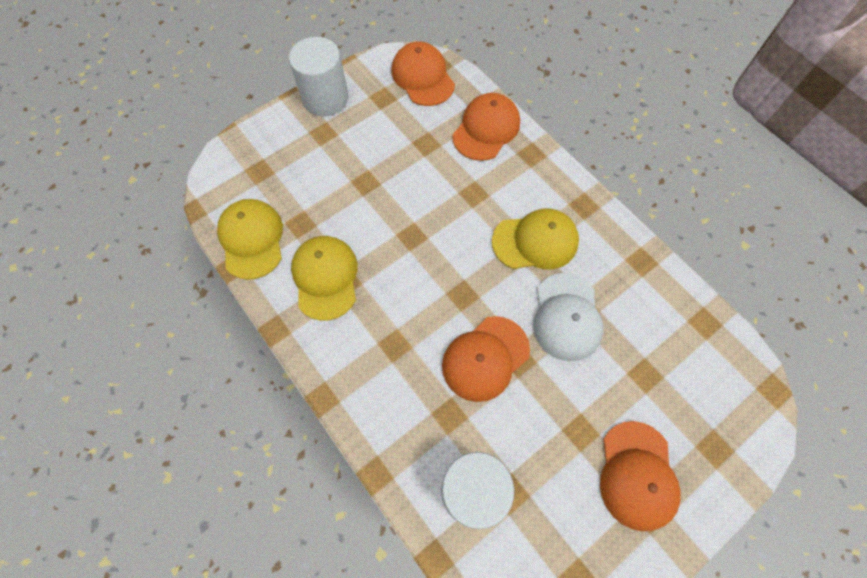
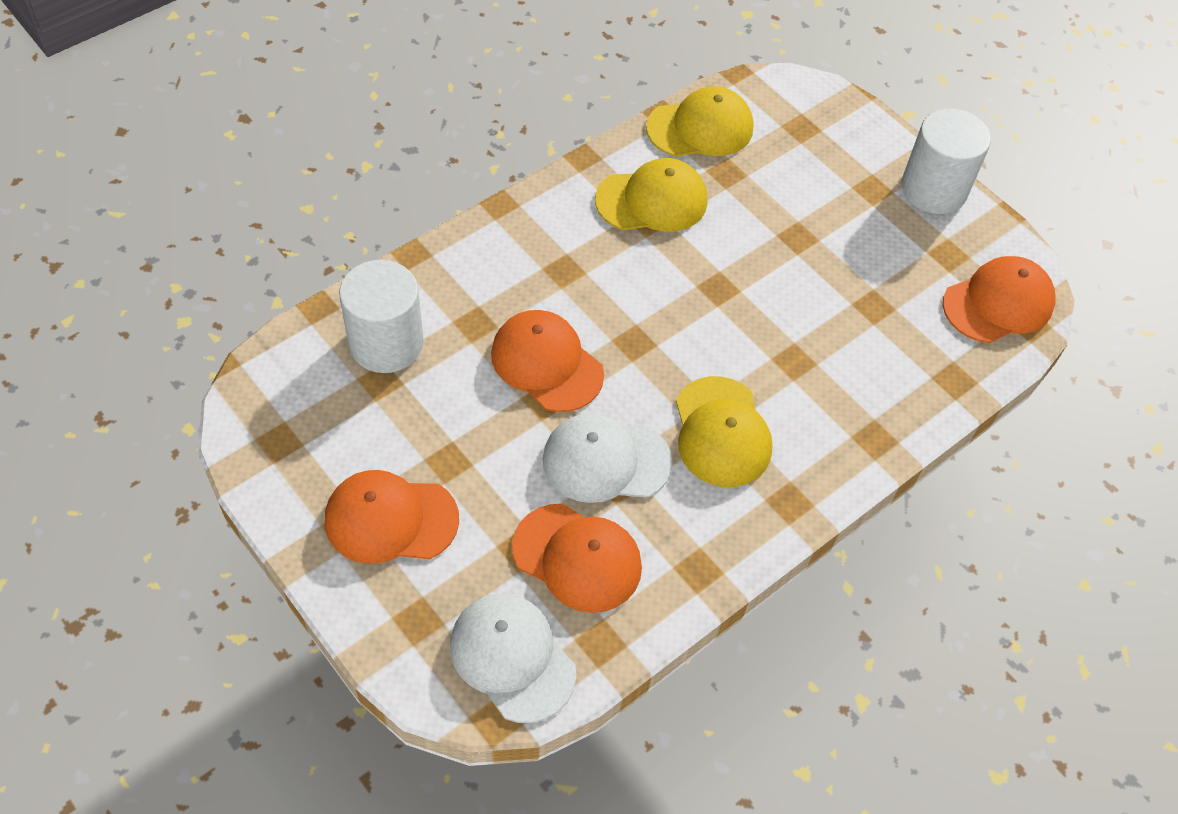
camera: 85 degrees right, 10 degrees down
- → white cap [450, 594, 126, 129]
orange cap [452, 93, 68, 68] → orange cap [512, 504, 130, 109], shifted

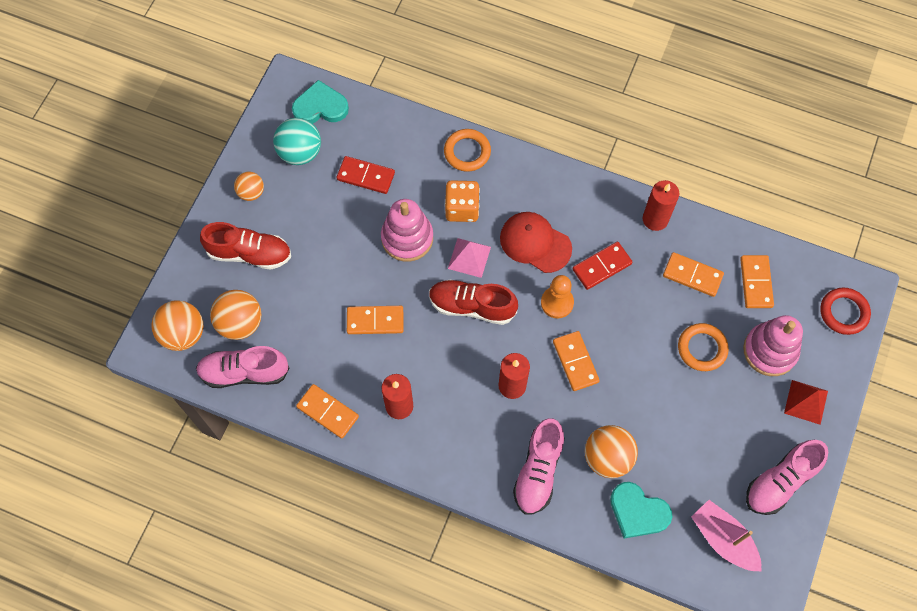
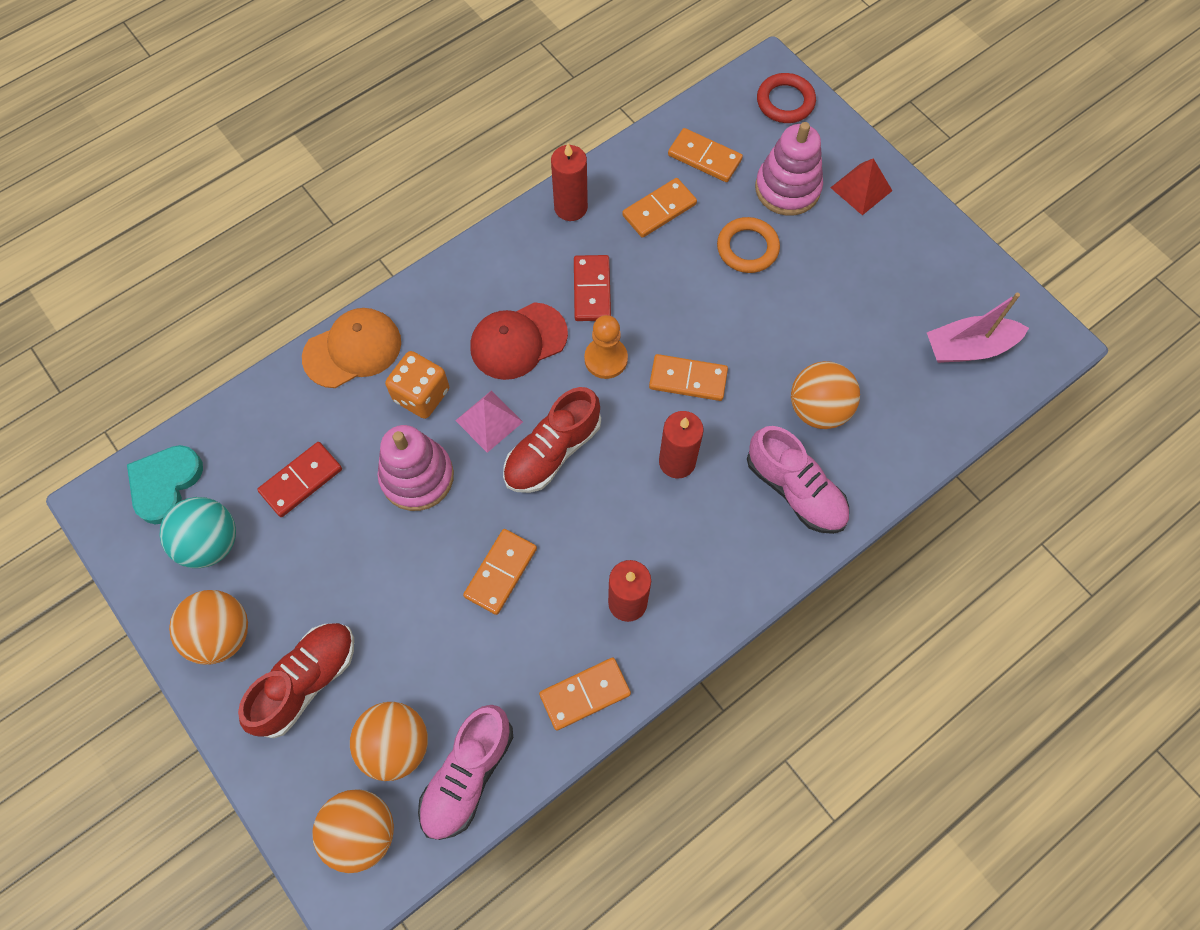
camera: 60 degrees left, 0 degrees up
orange ball [234, 172, 30, 29] → orange ball [169, 590, 79, 75], x1.63
orange ring [444, 129, 47, 43] → orange cap [302, 308, 99, 80]
turquoise heart [610, 482, 62, 57] → -
pink shoe [746, 440, 82, 75] → -

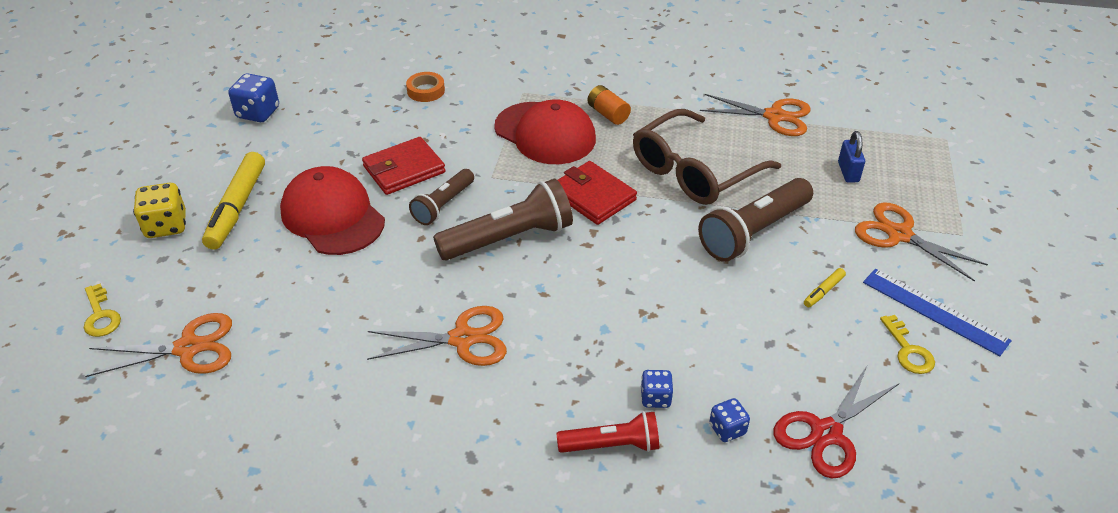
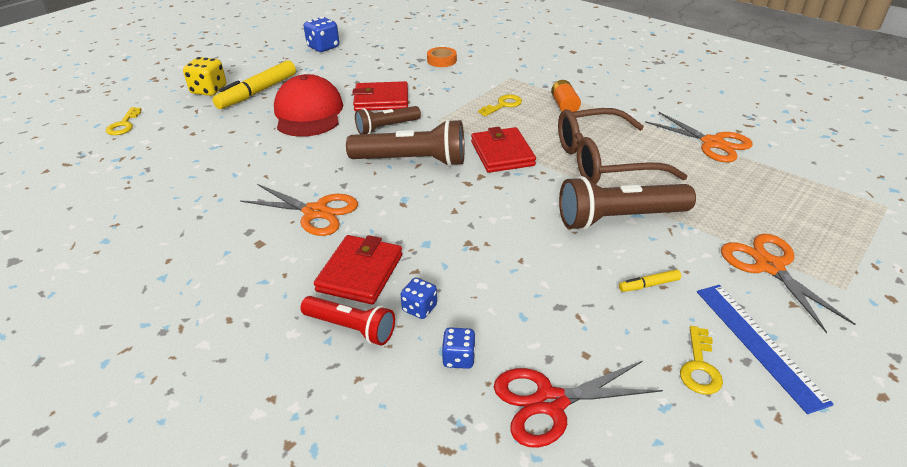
camera: 30 degrees right, 5 degrees down
- → red wallet [314, 235, 88, 70]
red cap [494, 99, 102, 65] → yellow key [478, 94, 44, 22]
orange scissors [85, 313, 147, 64] → -
blue padlock [838, 131, 27, 52] → -

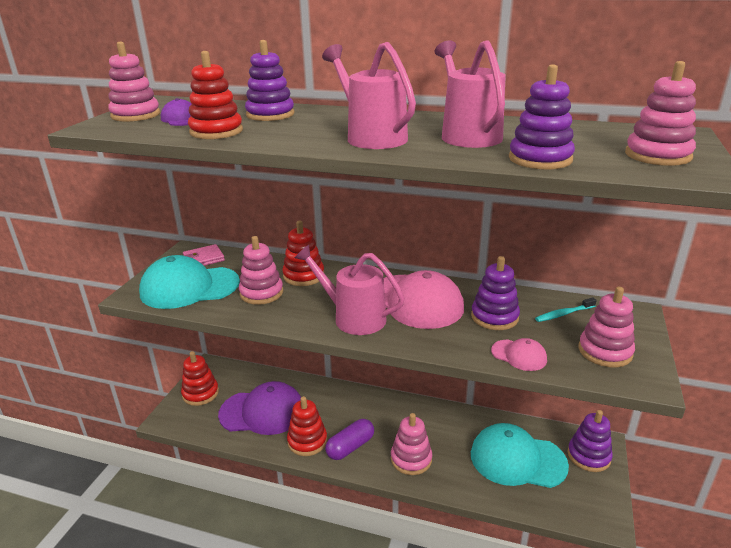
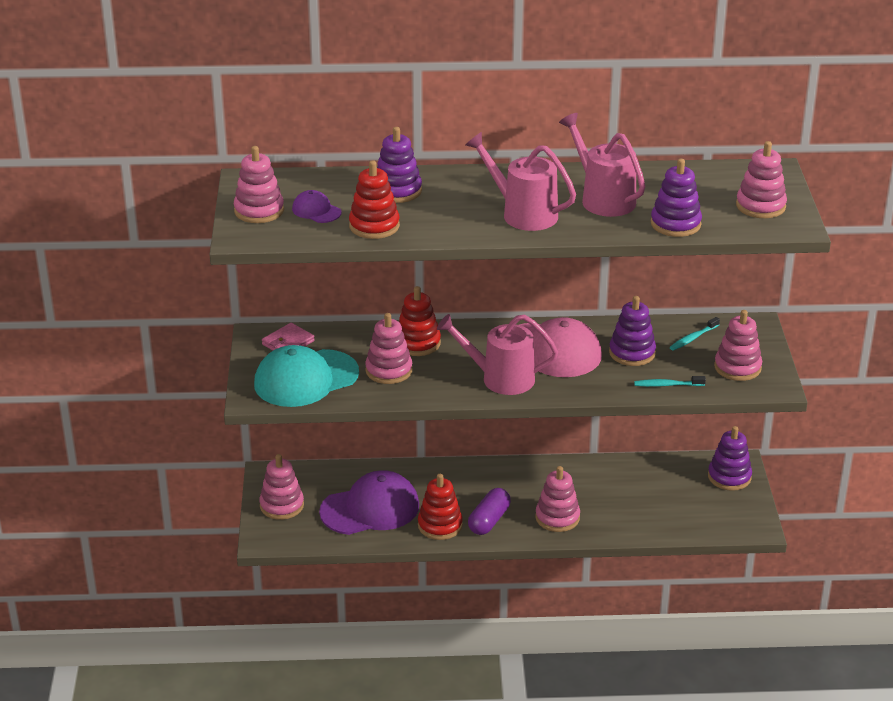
camera: 20 degrees left, 5 degrees up
red stacking toy [181, 351, 38, 55] → pink stacking toy [259, 454, 45, 66]
pink cap [491, 338, 56, 33] → turquoise toothbrush [634, 376, 72, 11]
turquoise cap [471, 423, 98, 65] → -

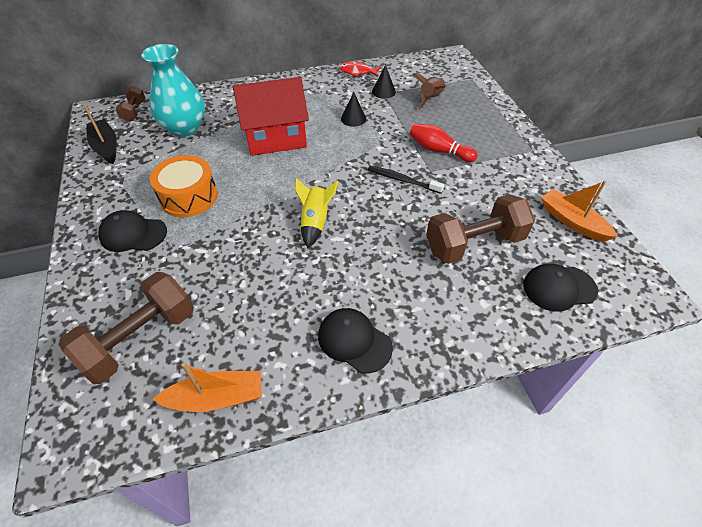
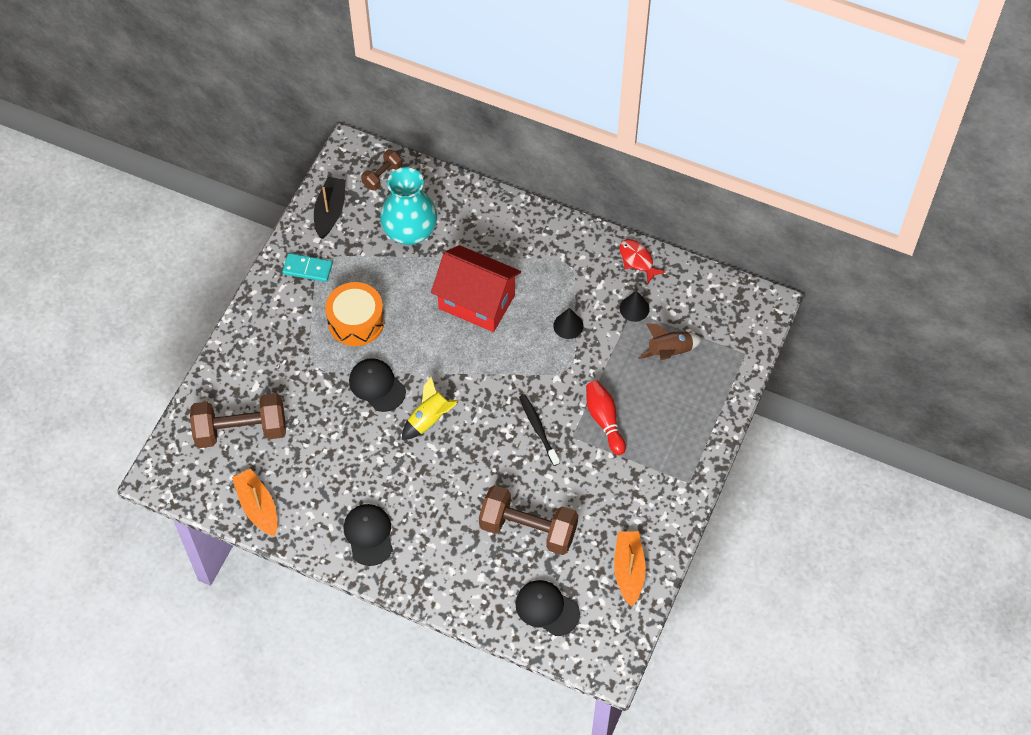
camera: 40 degrees right, 10 degrees up
orange boat [153, 363, 109, 49] → orange boat [232, 468, 45, 68], 150 degrees counterclockwise
- → turquoise domino [282, 253, 51, 29]
black cap [98, 210, 69, 42] → black cap [349, 358, 57, 54], shifted

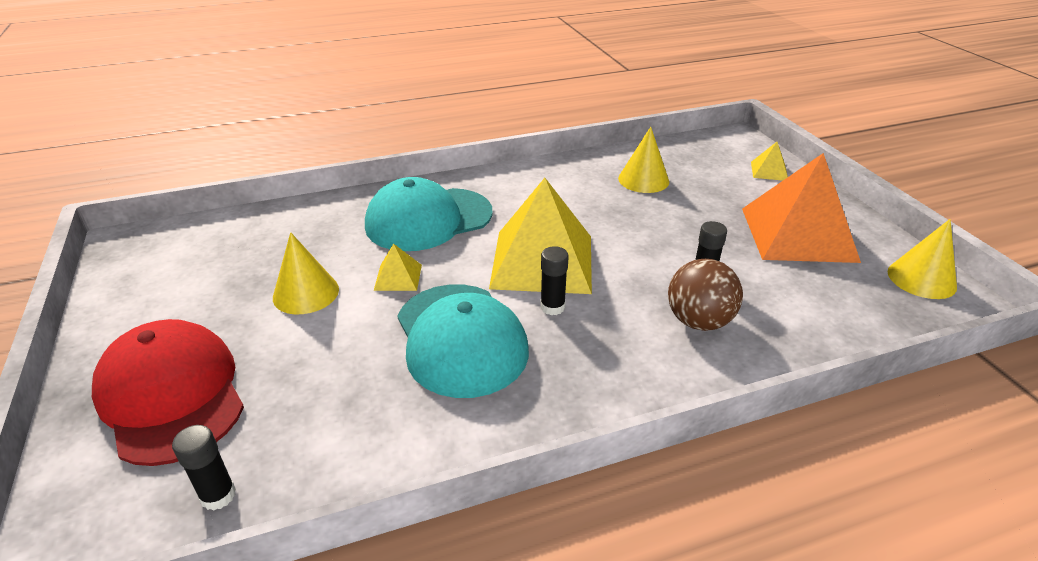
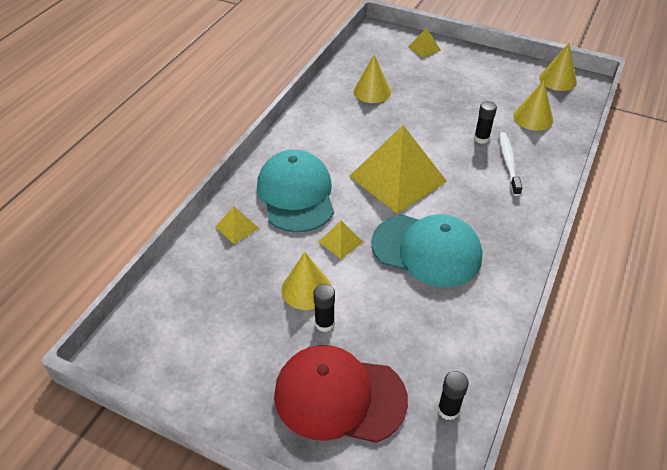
camera: 45 degrees left, 10 degrees up
- → yellow pyramid [215, 206, 44, 38]
turquoise cap [365, 177, 128, 74] → turquoise cap [257, 150, 77, 83], 150 degrees clockwise
black glue stick [540, 246, 29, 69] → black glue stick [313, 284, 22, 48], shifted
brown ball [668, 259, 75, 72] → white toothbrush [499, 132, 23, 64]
- → yellow cone [513, 81, 40, 50]
orange pyramid [742, 153, 119, 110] → -

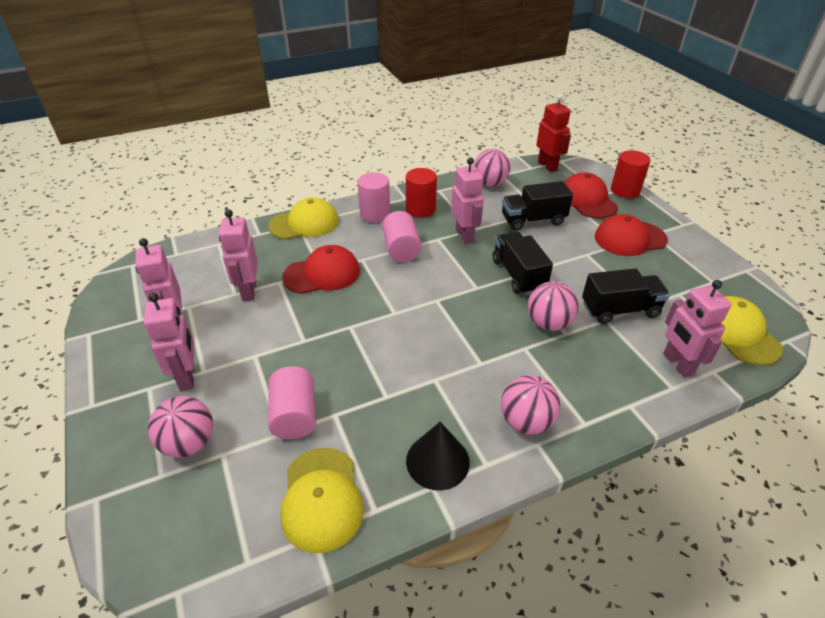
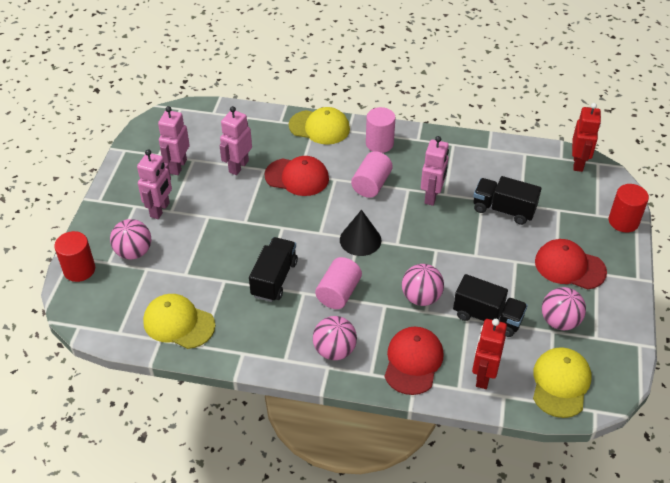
camera: 35 degrees right, 5 degrees up
red cylinder [406, 168, 31, 50] → red cylinder [54, 231, 41, 51], shifted
yellow cap [280, 448, 84, 105] → yellow cap [143, 294, 72, 55], 90 degrees clockwise
black truck [492, 231, 61, 64] → black truck [249, 237, 49, 65], shifted
pink cylinder [268, 366, 48, 73] → pink cylinder [315, 257, 47, 52], shifted
black cone [406, 422, 64, 69] → black cone [340, 210, 41, 46], shifted
red cap [564, 172, 54, 46] → red cap [384, 327, 60, 68], shifted
pink robot [663, 280, 69, 97] → red robot [472, 319, 35, 70]
pink ball [473, 149, 37, 38] → pink ball [542, 287, 44, 43], shifted

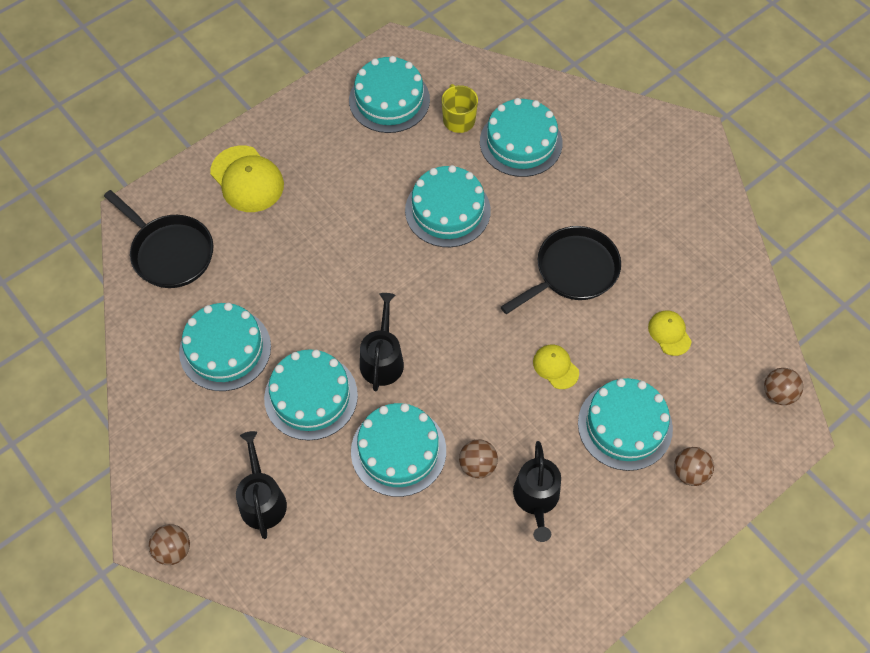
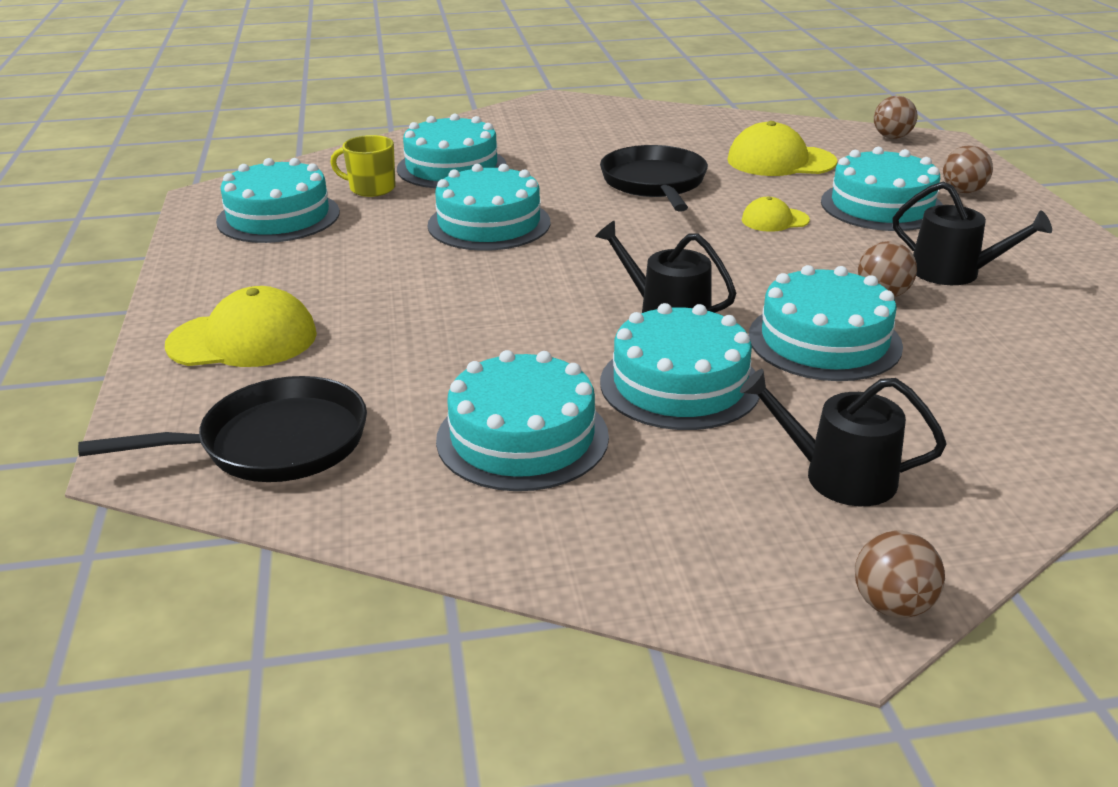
camera: 60 degrees left, 30 degrees down
yellow cap [648, 310, 43, 46] → yellow cap [727, 121, 110, 55], x1.79

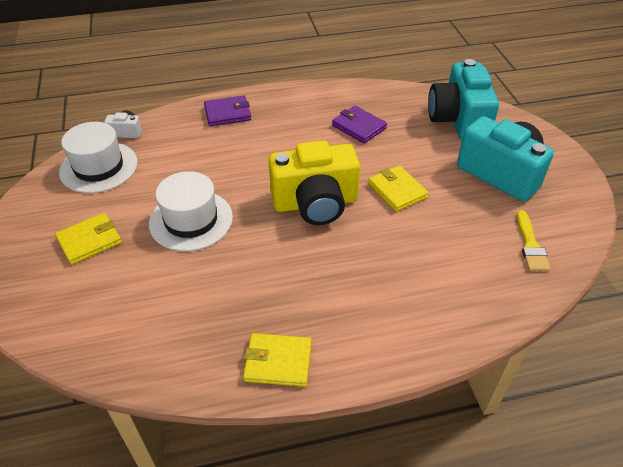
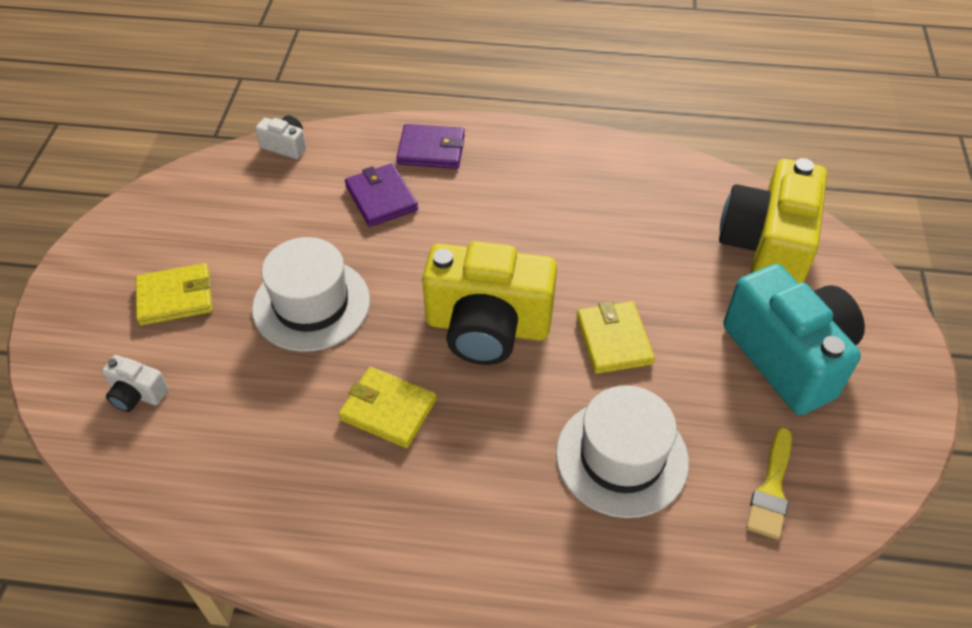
camera: 20 degrees right, 5 degrees up
- → white camera [102, 355, 66, 57]
yellow wallet [243, 333, 69, 54] → yellow wallet [338, 367, 99, 81], shifted
purple wallet [332, 106, 55, 38] → purple wallet [345, 163, 73, 64], shifted
white hat [59, 122, 79, 71] → white hat [556, 385, 133, 133], shifted
turquoise camera [428, 59, 71, 82] → yellow camera [719, 158, 108, 125]

